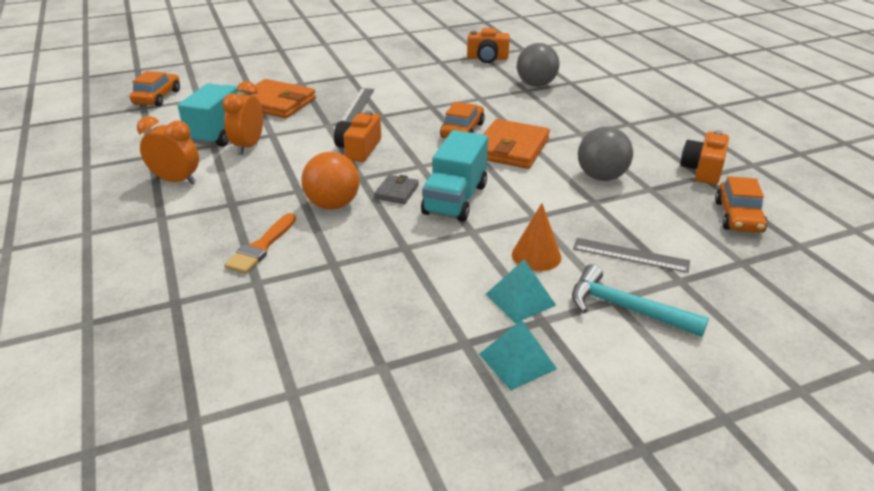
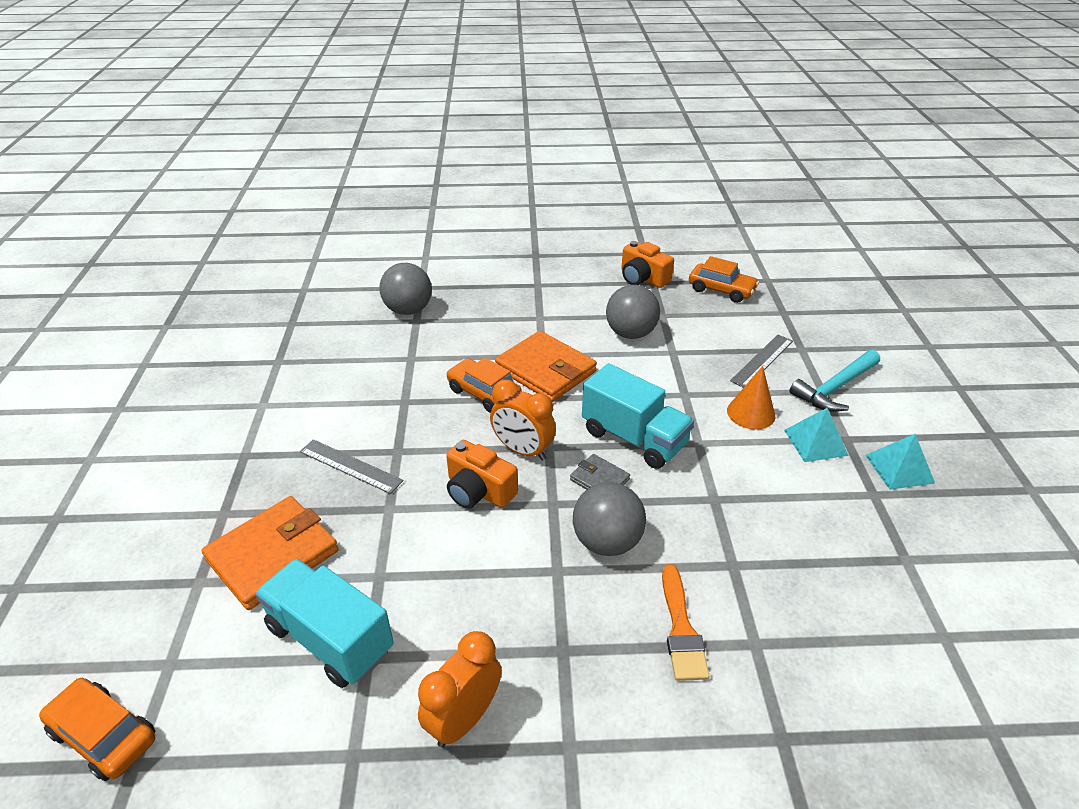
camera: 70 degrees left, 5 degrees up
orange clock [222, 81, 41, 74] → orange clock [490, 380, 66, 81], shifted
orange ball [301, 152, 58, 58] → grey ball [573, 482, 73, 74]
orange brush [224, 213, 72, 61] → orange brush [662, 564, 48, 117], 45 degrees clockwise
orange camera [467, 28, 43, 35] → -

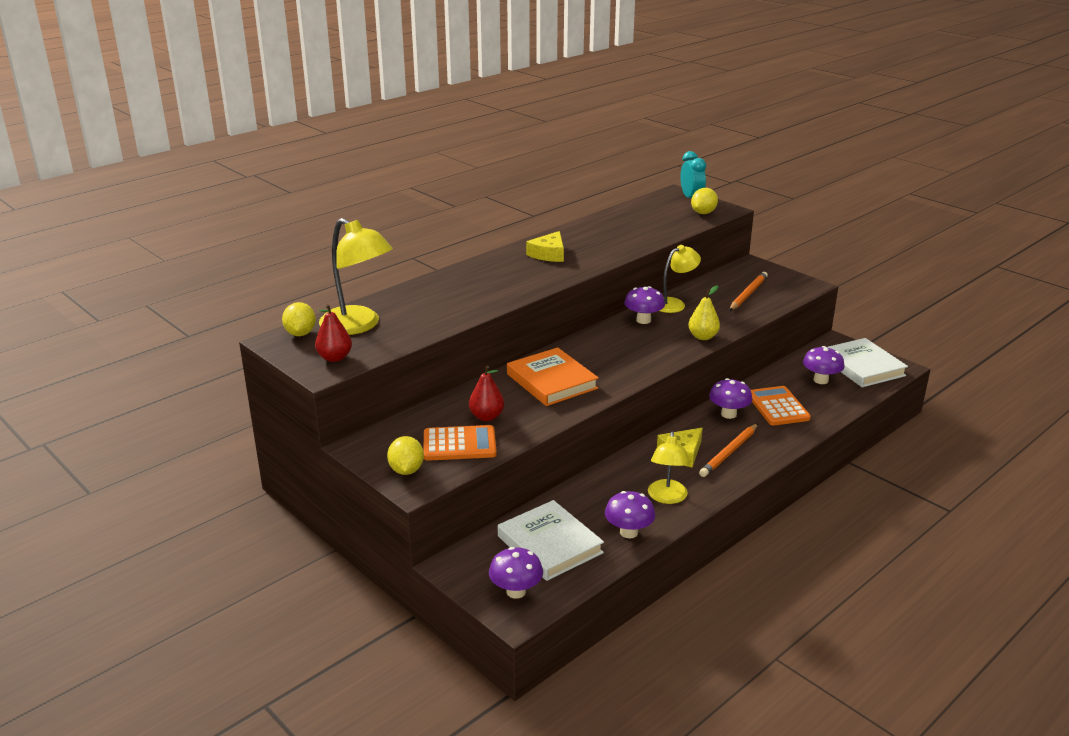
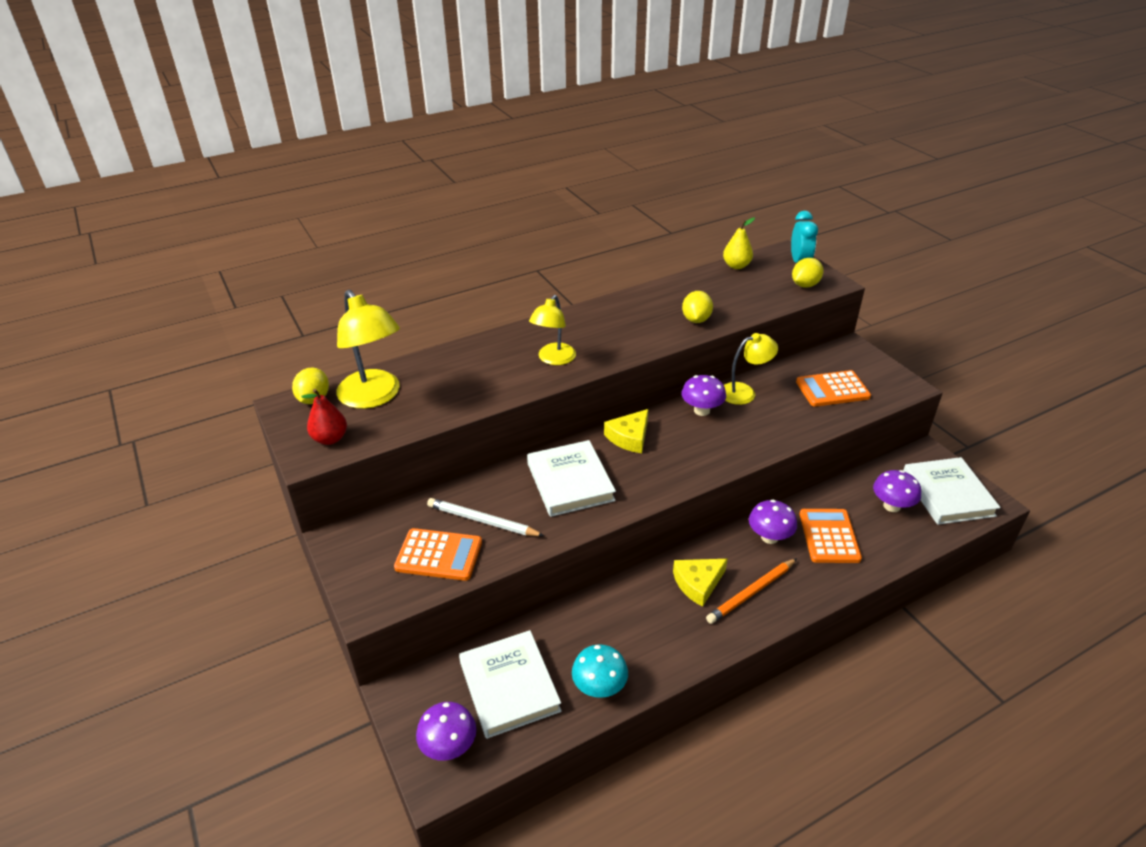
camera: 15 degrees right, 10 degrees up
red pear [469, 366, 35, 55] → white pencil [427, 498, 117, 38]
orange book [507, 347, 92, 59] → white book [527, 440, 89, 77]
yellow lamp [648, 432, 42, 72] → yellow lamp [529, 295, 47, 70], shifted
purple mushroom [605, 491, 50, 47] → turquoise mushroom [572, 644, 56, 54]
yellow cheese [526, 231, 38, 31] → yellow cheese [604, 409, 44, 44], shifted
yellow lemon [387, 436, 37, 39] → yellow lemon [682, 291, 31, 32], shifted
yellow pear [688, 285, 32, 55] → yellow pear [723, 218, 32, 51], shifted
orange pencil [729, 272, 39, 39] → orange calculator [796, 370, 75, 37]

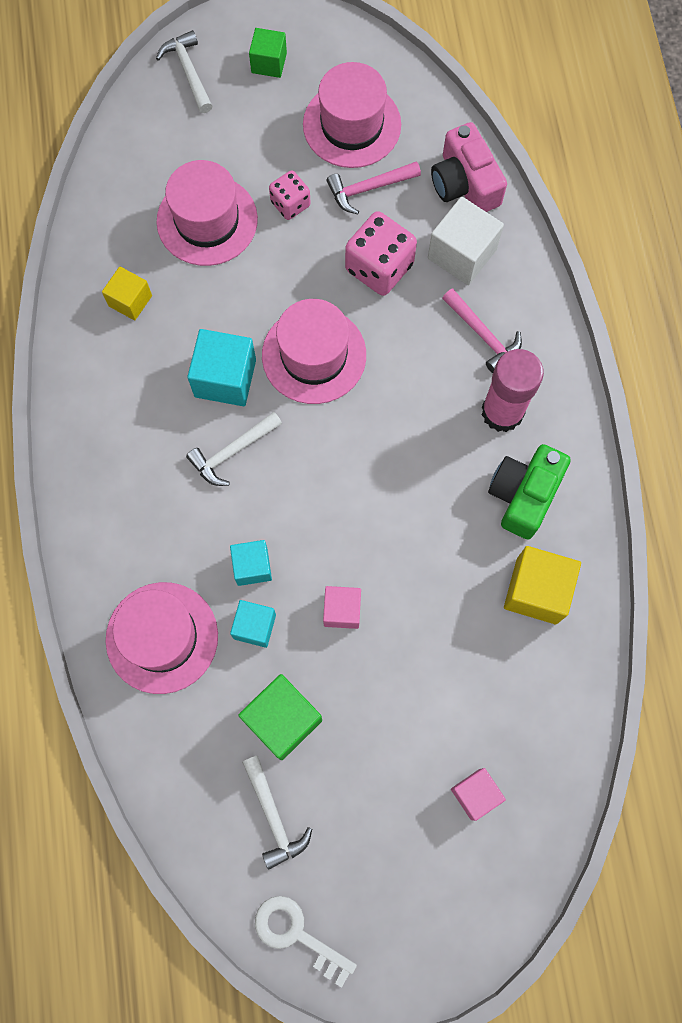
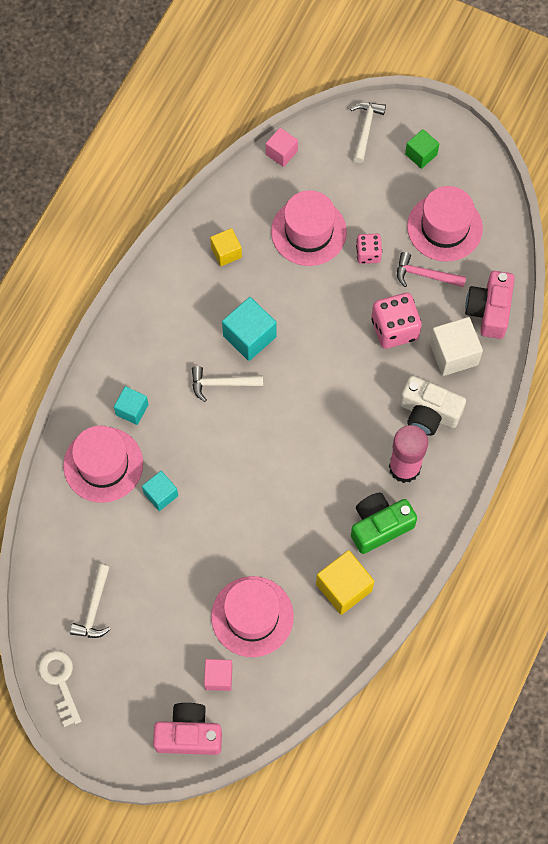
camera: 35 degrees right, 5 degrees down
turquoise cube [230, 540, 42, 46] → turquoise cube [114, 386, 35, 39], shifted
- → pink camera [153, 703, 69, 52]
pink hat [262, 299, 104, 105] → pink hat [211, 576, 83, 81], shifted
pink cube [323, 586, 38, 43] → pink cube [266, 128, 32, 39], shifted
pink hammer [442, 289, 80, 84] → white camera [400, 376, 66, 60]
green cube [238, 674, 84, 86] → -

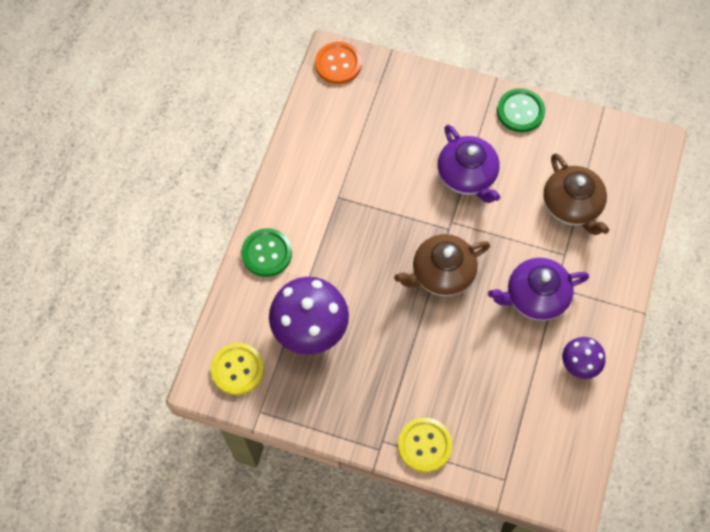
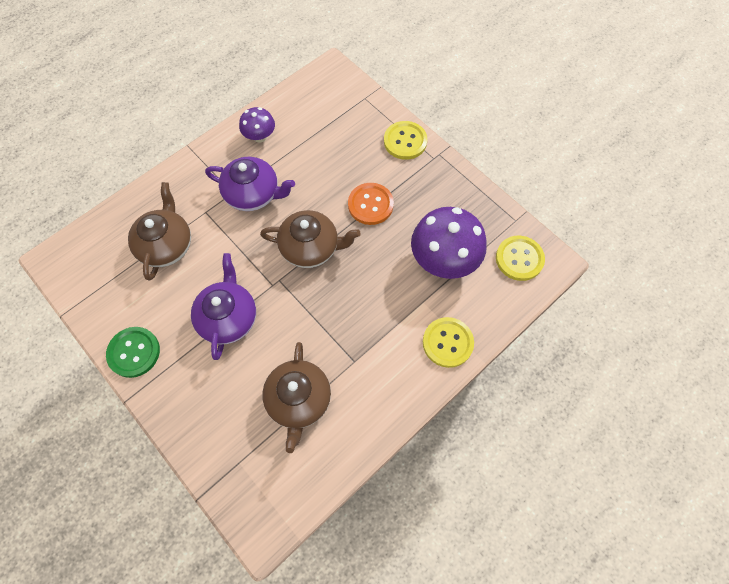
camera: 150 degrees left, 0 degrees up
- → brown teapot [262, 342, 69, 111]
orange button [315, 42, 47, 42] → orange button [348, 183, 46, 42], shifted
green button [241, 228, 51, 49] → yellow button [423, 317, 51, 51]

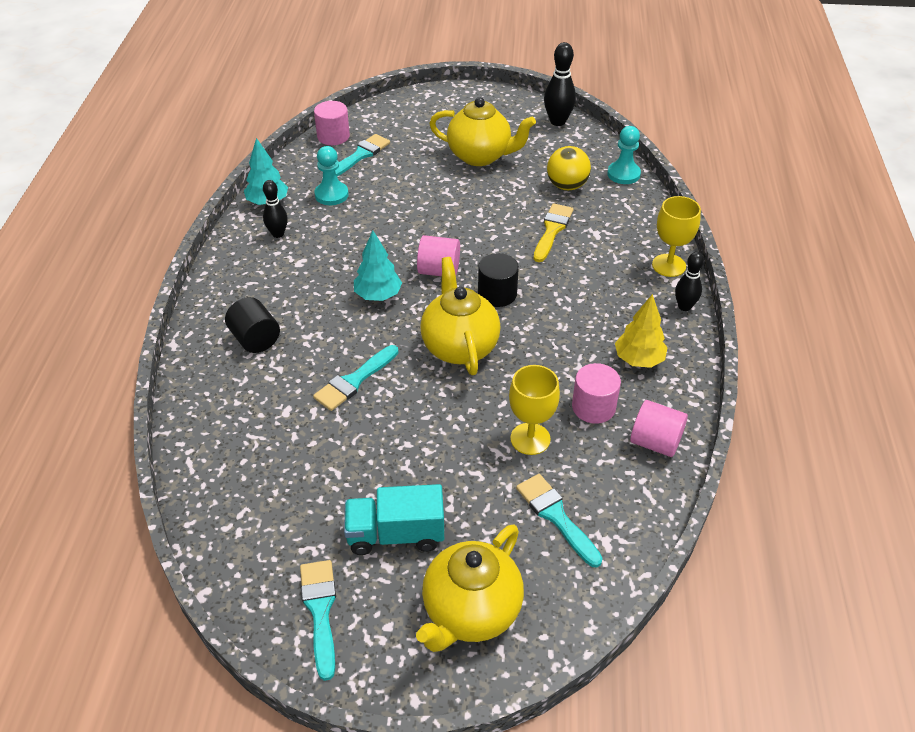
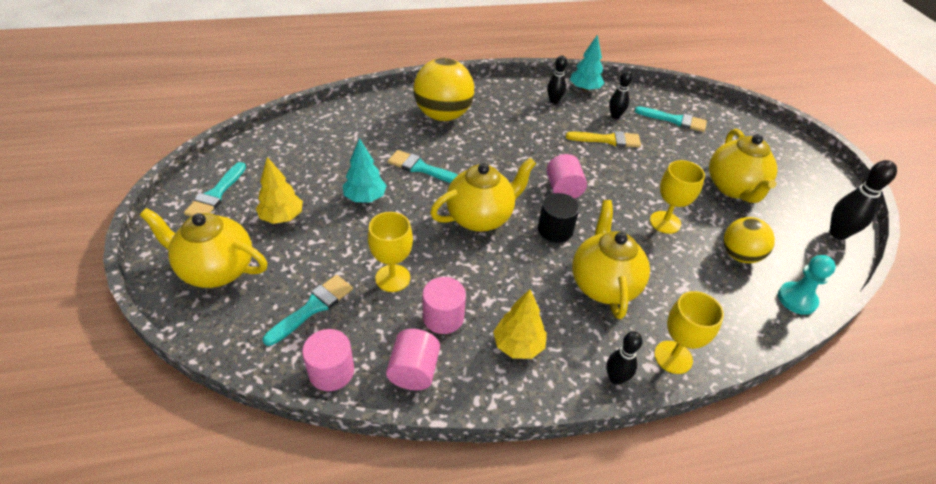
camera: 70 degrees right, 0 degrees up
turquoise brush [300, 560, 36, 121] → turquoise brush [184, 162, 62, 55], 135 degrees clockwise
turquoise truck [344, 484, 100, 71] → yellow tree [256, 157, 47, 67]
pink cylinder [314, 101, 36, 44] → pink cylinder [302, 329, 52, 62], shifted
turquoise tree [354, 231, 48, 70] → turquoise tree [343, 138, 44, 64], shifted
black cylinder [225, 297, 55, 56] → yellow ball [413, 58, 61, 63]
yellow brush [534, 203, 40, 59] → yellow brush [566, 131, 75, 17], shifted
- → yellow teapot [572, 200, 78, 119]
turquoise pawn [314, 146, 35, 59] → black bowling pin [609, 70, 23, 49]
- → yellow goblet [650, 160, 55, 74]

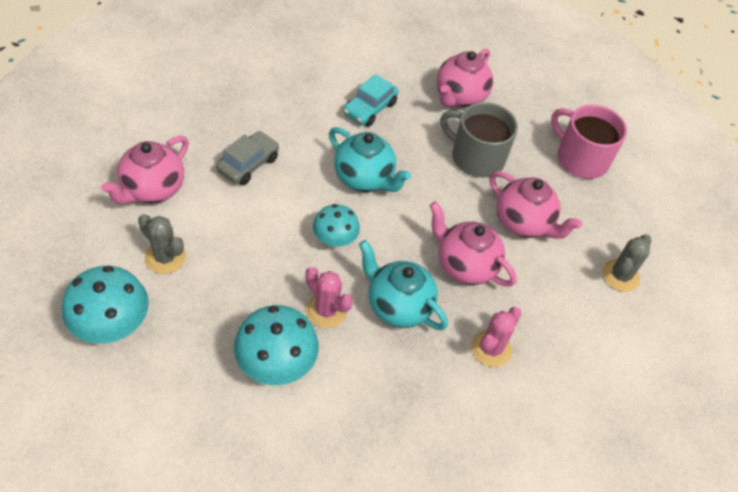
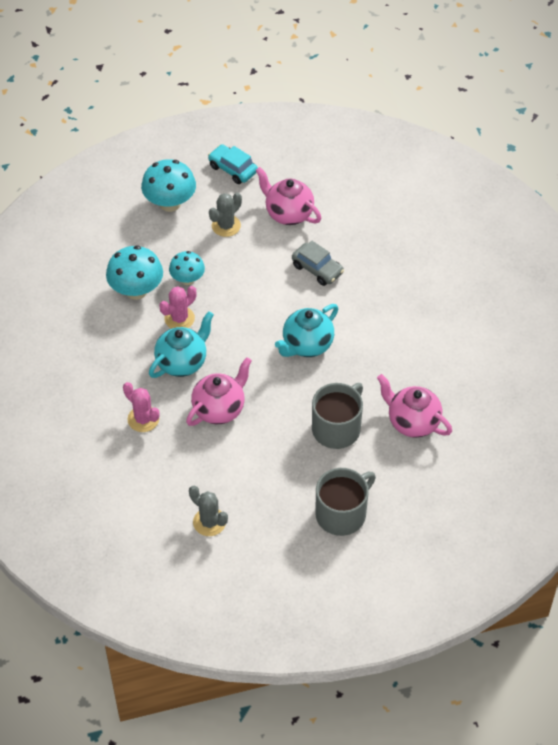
camera: 100 degrees right, 0 degrees up
turquoise mushroom [313, 204, 47, 44] → turquoise mushroom [169, 251, 36, 34], shifted
turquoise car [343, 74, 55, 53] → turquoise car [208, 144, 50, 40], shifted
pink mug [551, 105, 76, 74] → grey mug [315, 468, 61, 68]
pink teapot [490, 171, 92, 68] → -

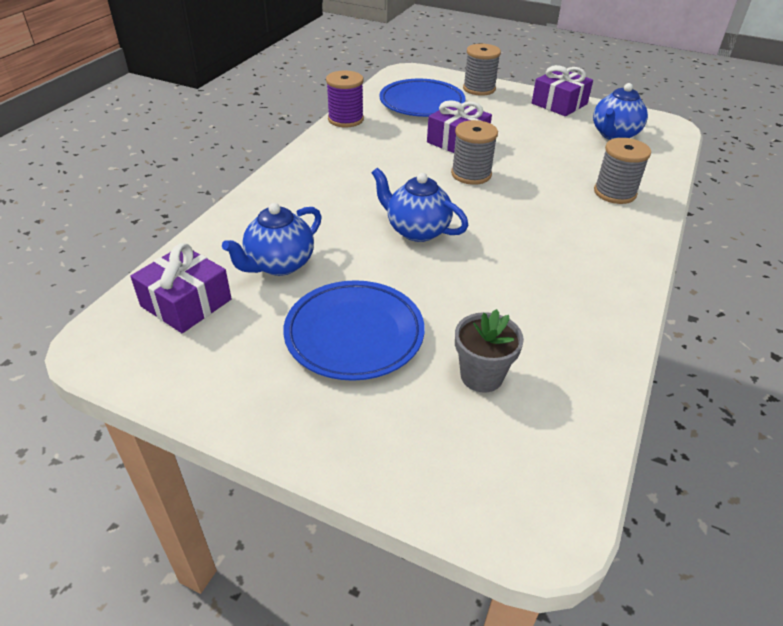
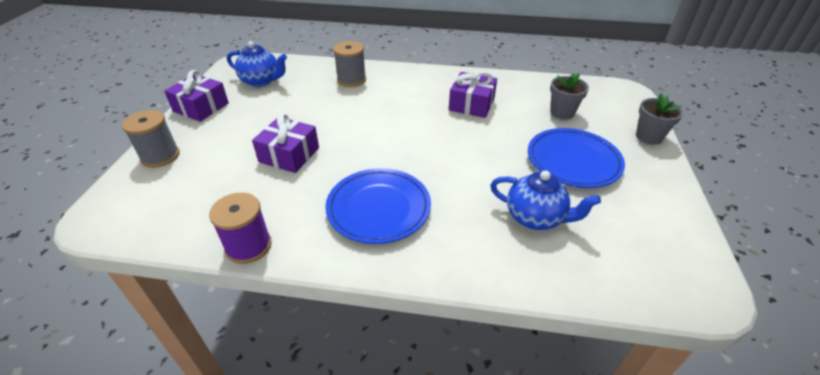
camera: 105 degrees left, 0 degrees up
blue plate [379, 79, 86, 38] → blue plate [325, 168, 106, 76], shifted
purple gift [130, 243, 102, 90] → purple gift [449, 71, 48, 47], shifted
- → grey flower pot [636, 93, 48, 52]
blue teapot [372, 168, 96, 74] → -
grey spool [451, 120, 47, 65] → -

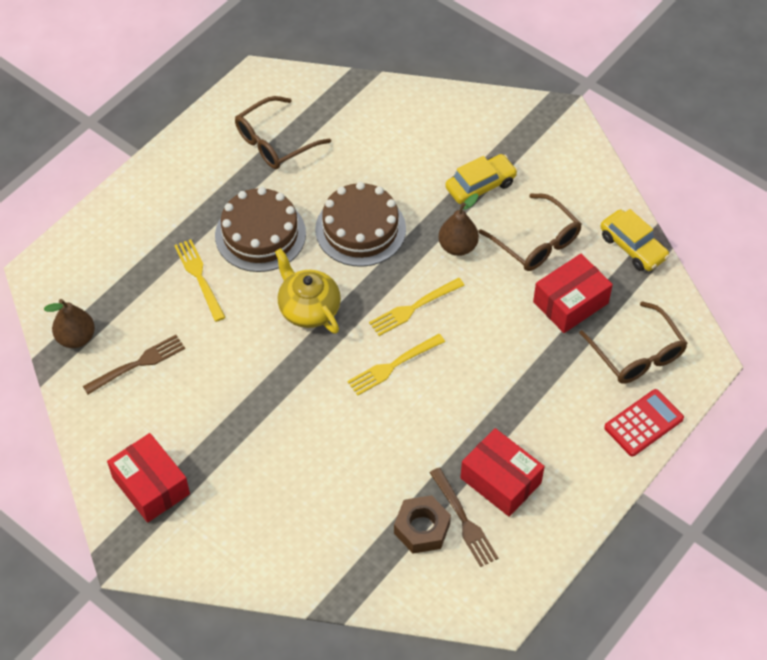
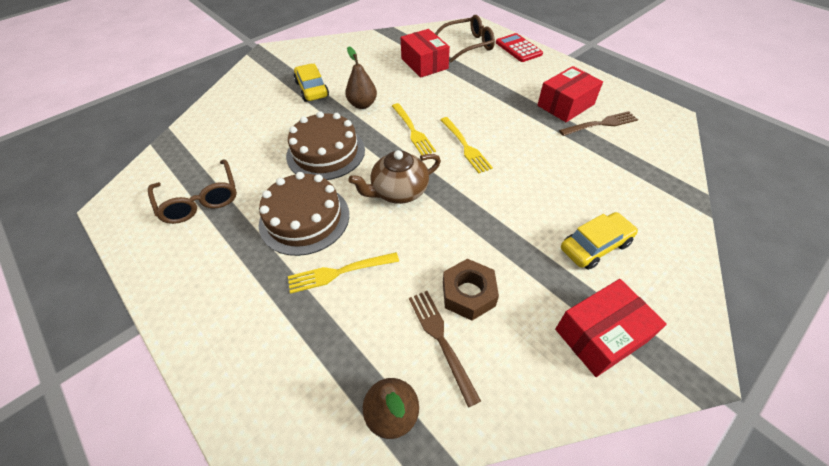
camera: 80 degrees left, 5 degrees down
yellow teapot [275, 248, 66, 86] → brown teapot [349, 150, 92, 54]
brown nut [394, 495, 57, 58] → brown nut [443, 259, 56, 62], shifted
yellow car [600, 209, 70, 62] → yellow car [561, 212, 77, 58], shifted
brown glasses [478, 194, 104, 77] → -

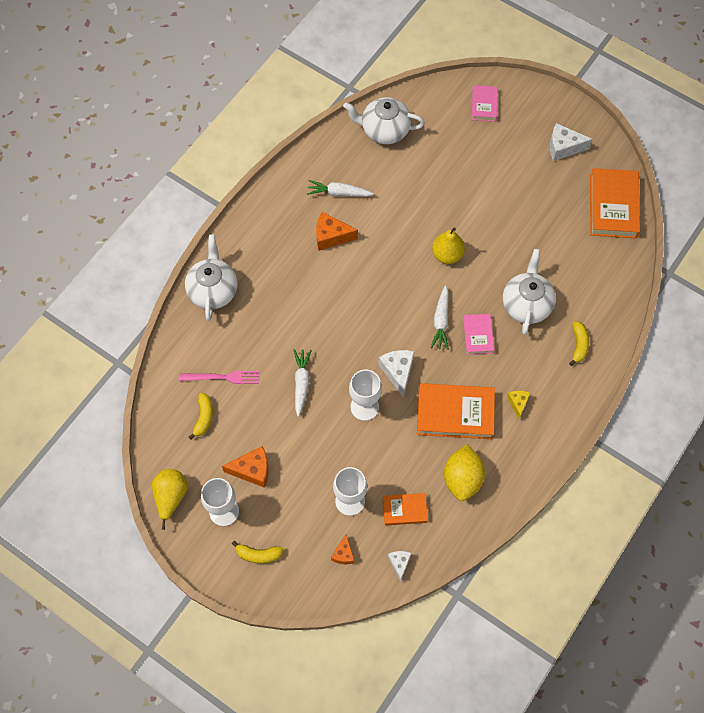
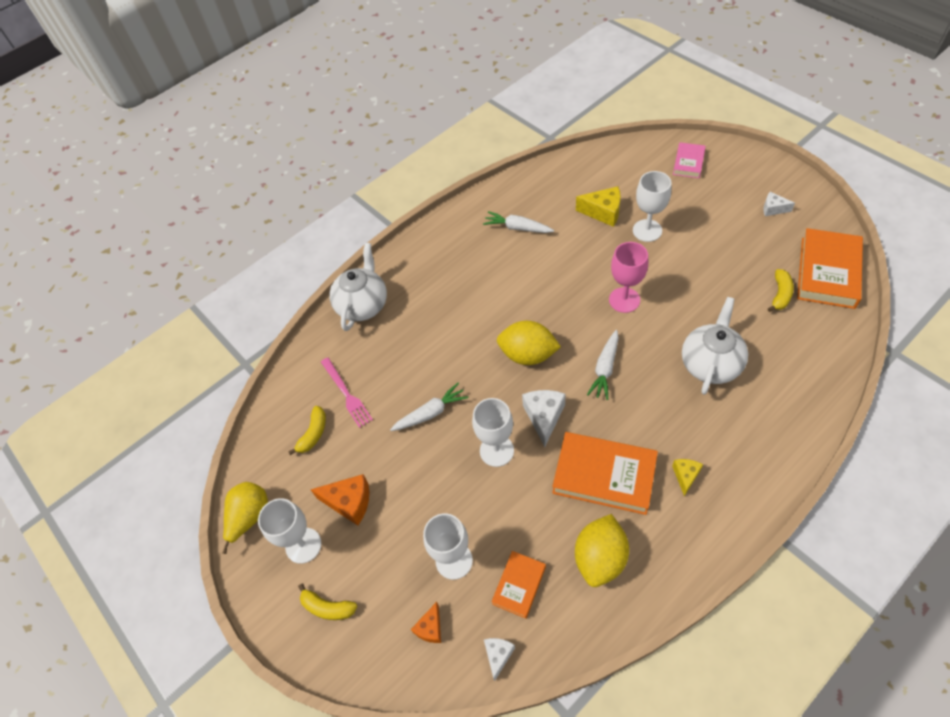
camera: 20 degrees right, 10 degrees down
pink fork [179, 371, 80, 13] → pink fork [321, 358, 52, 70], 45 degrees clockwise
white carrot [294, 349, 18, 68] → white carrot [390, 383, 79, 48], 45 degrees clockwise
orange book [383, 493, 45, 33] → orange book [492, 551, 54, 68], 75 degrees counterclockwise
- → yellow lemon [497, 321, 64, 44]
- → yellow cheese [576, 186, 45, 41]
yellow pear [432, 228, 33, 36] → pink goblet [609, 242, 39, 71]
- → white goblet [633, 171, 38, 71]
white cheese [550, 123, 43, 38] → white cheese [763, 192, 32, 24], x0.61
yellow banana [569, 321, 20, 45] → yellow banana [768, 269, 26, 43], shifted
orange cheese [316, 212, 42, 39] → -
white teapot [343, 97, 82, 47] → -
pink book [463, 314, 31, 41] → -

